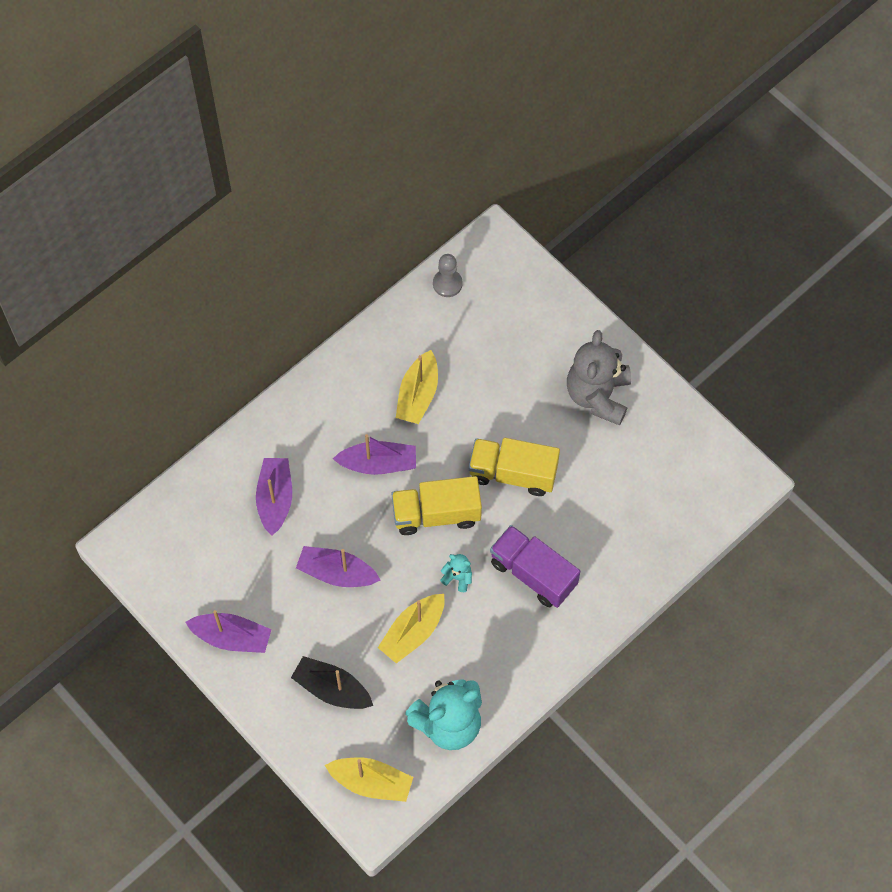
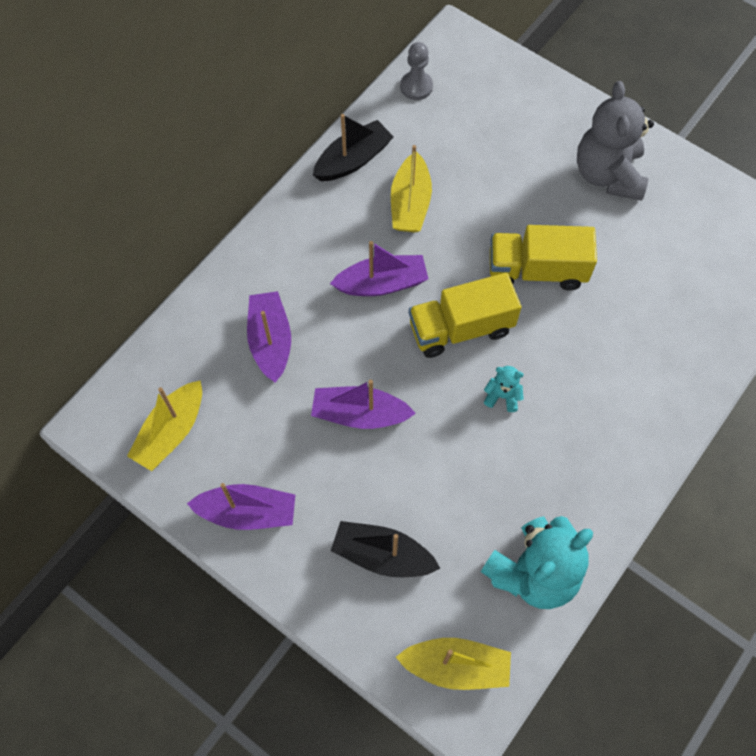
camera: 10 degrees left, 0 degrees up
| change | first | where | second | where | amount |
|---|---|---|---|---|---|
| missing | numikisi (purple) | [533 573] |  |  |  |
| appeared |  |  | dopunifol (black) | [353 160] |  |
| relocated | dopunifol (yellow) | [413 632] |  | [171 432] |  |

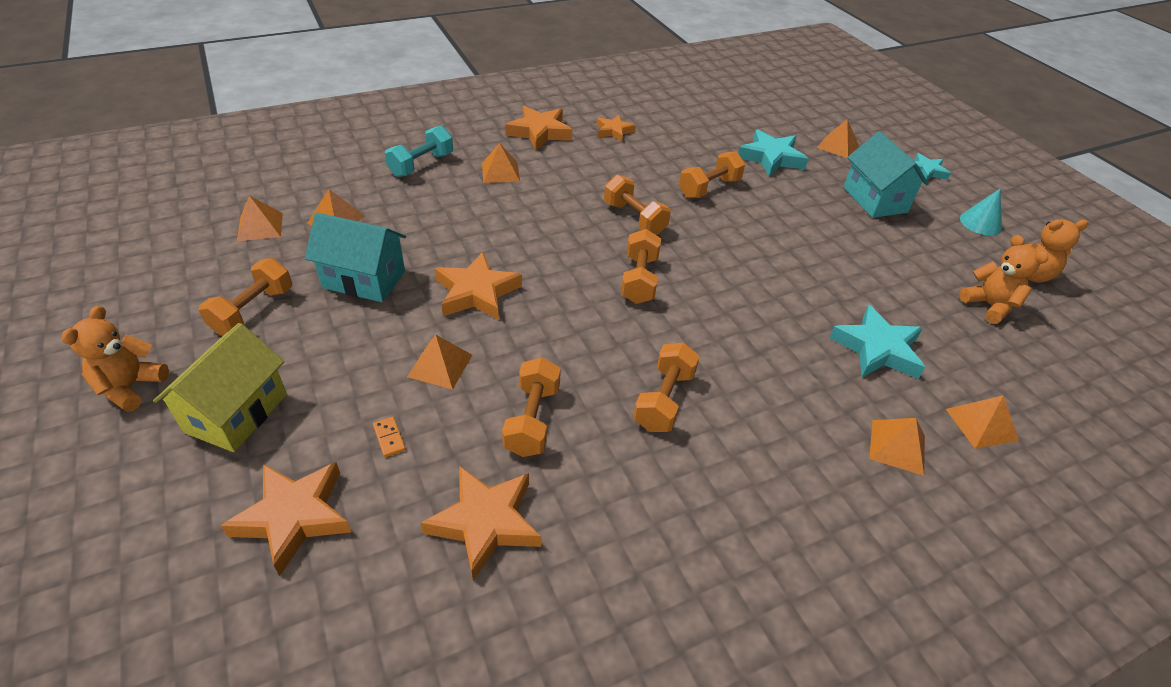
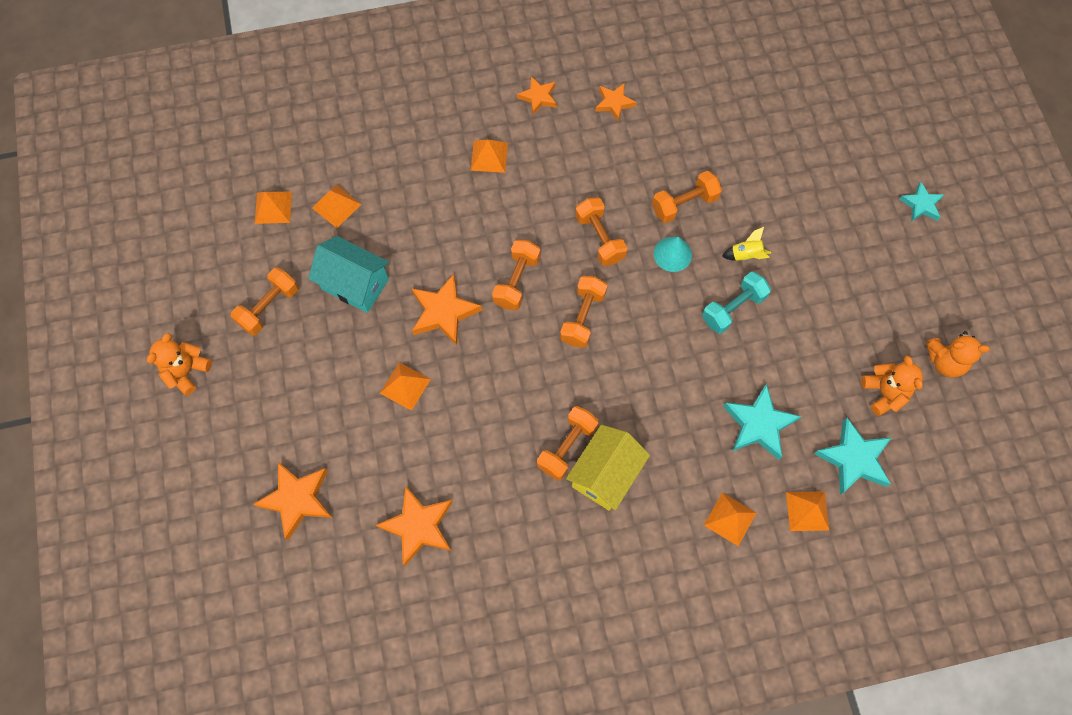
camera: 15 degrees right, 25 degrees up
| change | first | where | second | where | amount |
|---|---|---|---|---|---|
| missing | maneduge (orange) | [389 438] |  |  |  |
| missing | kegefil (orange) | [837 146] |  |  |  |
| missing | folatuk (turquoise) | [874 200] |  |  |  |
| appeared |  |  | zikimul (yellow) | [746 255] |  |
| relocated | folatuk (yellow) | [236 413] |  | [605 474] |  |
| relocated | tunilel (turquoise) | [421 165] |  | [733 308] |  |
| relocated | tunilel (orange) | [532 420] |  | [516 281] |  |
| relocated | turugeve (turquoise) | [771 158] |  | [853 459] |  |
| relocated | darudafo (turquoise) | [980 223] |  | [672 254] |  |
| size | turugeve (orange) | [539 132] |  | [538 97] | x0.61 |

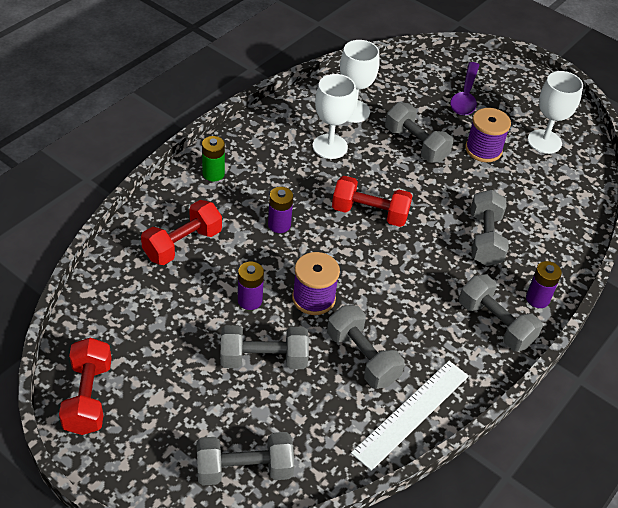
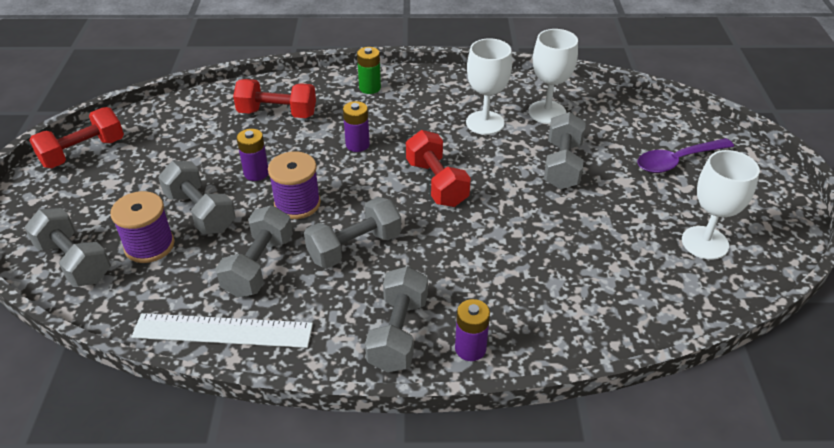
camera: 55 degrees right, 5 degrees down
| change | first | where | second | where | amount |
|---|---|---|---|---|---|
| relocated | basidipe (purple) | [483 150] |  | [149 245] |  |
| relocated | tunilel (grey) | [485 239] |  | [354 247] |  |

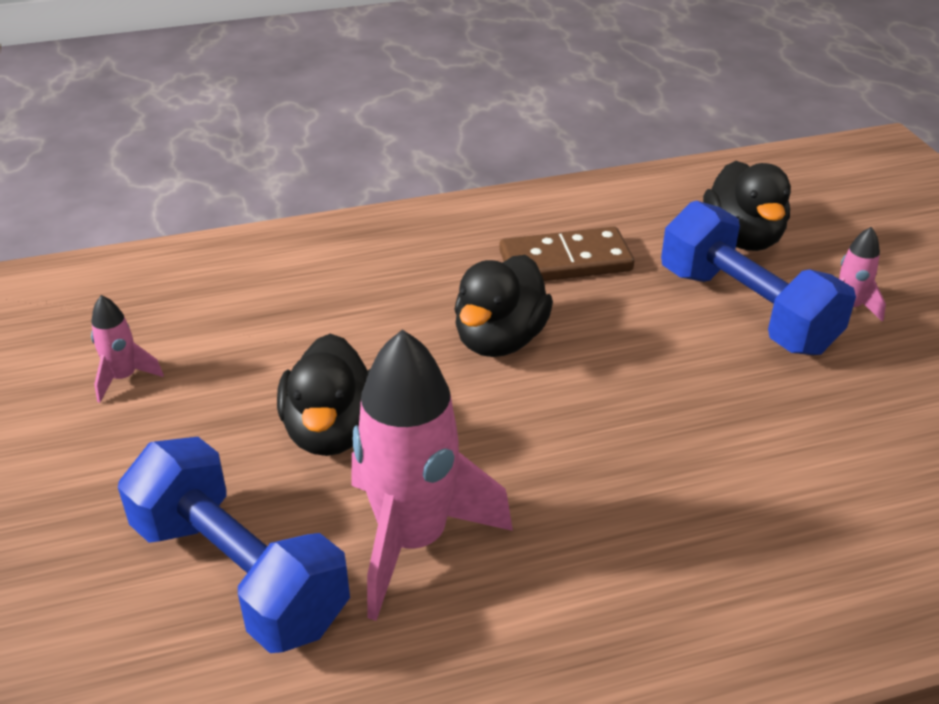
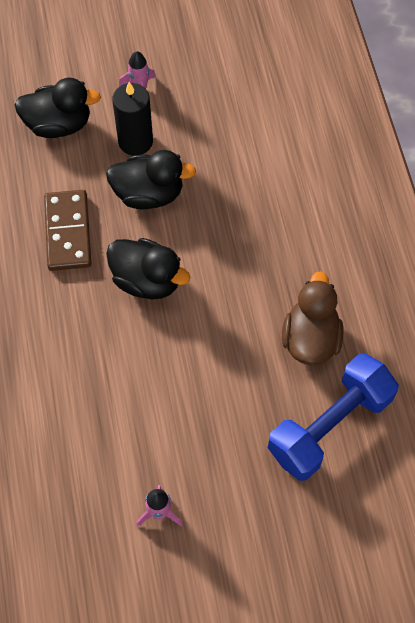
camera: 85 degrees left, 25 degrees up
| change | first | where | second | where | amount |
|---|---|---|---|---|---|
| relocated | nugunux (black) | [332 431] |  | [149 194] |  |
| exchanged | zikimul (pink) | [413 540] | nugunux (brown) | [310 339] |  |
| exchanged | tunilel (blue) | [746 310] | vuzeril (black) | [135 141] |  |

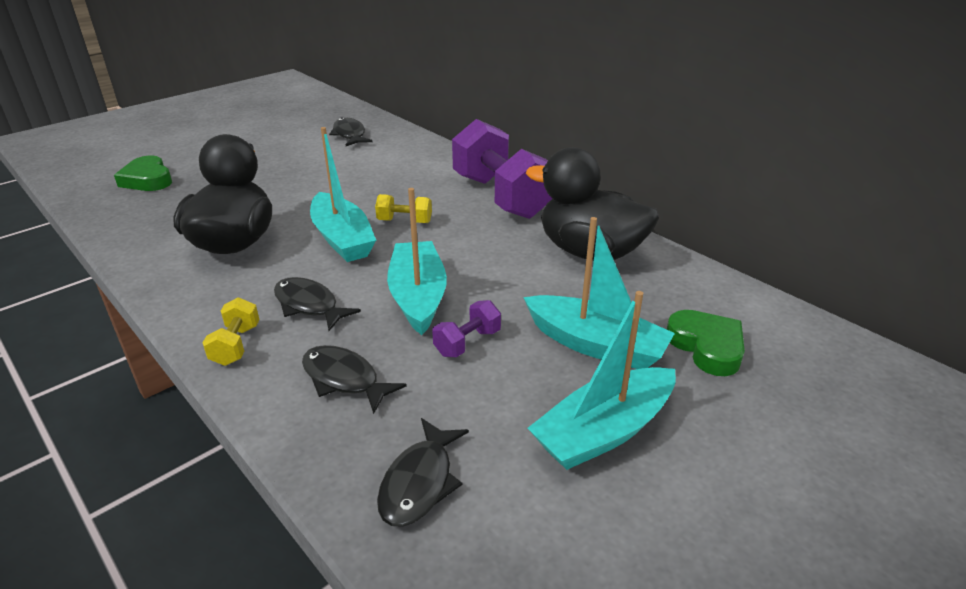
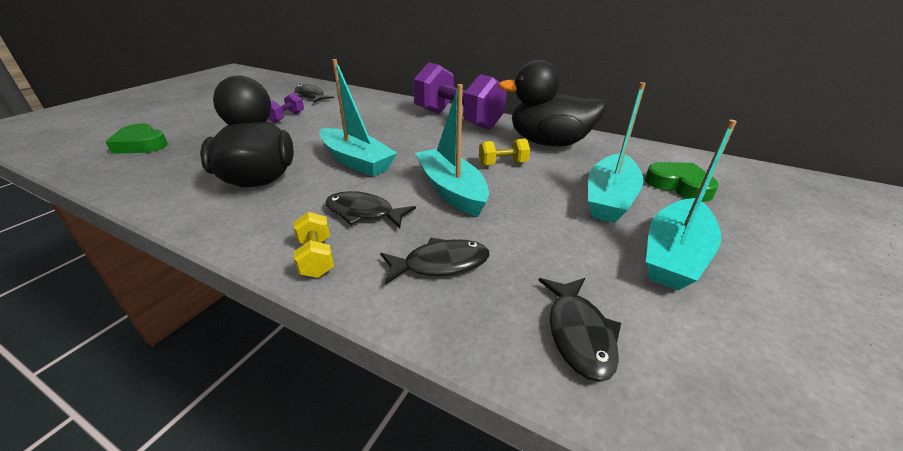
camera: 20 degrees left, 0 degrees up
| change | first | where | second | where | amount |
|---|---|---|---|---|---|
| relocated | tunilel (yellow) | [404 221] |  | [503 164] |  |
| relocated | tunilel (purple) | [467 342] |  | [286 117] |  |
| spun | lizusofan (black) | [344 379] |  | [441 264] | 150 degrees clockwise |
| spun | dopunifol (turquoise) | [595 345] |  | [609 198] | 105 degrees clockwise |

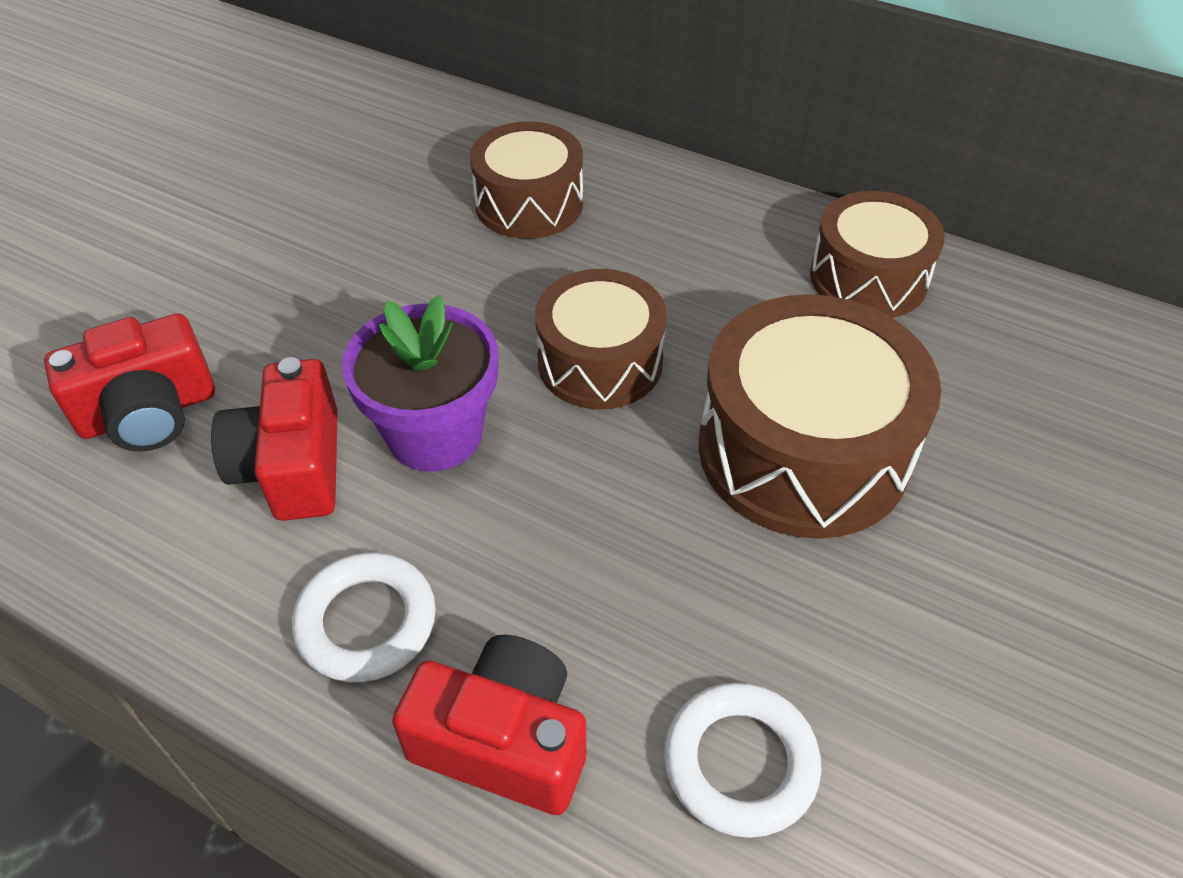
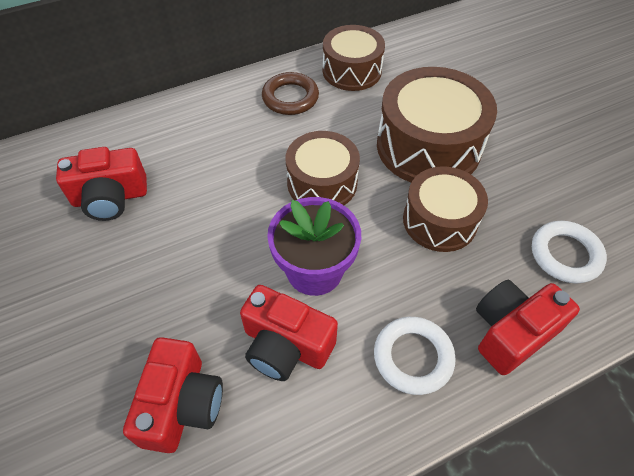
camera: 55 degrees left, 5 degrees up
| change | first | where | second | where | amount |
|---|---|---|---|---|---|
| appeared |  |  | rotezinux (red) | [110 197] |  |
| appeared |  |  | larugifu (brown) | [290 97] |  |
| relocated | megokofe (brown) | [529 203] |  | [439 221] |  |

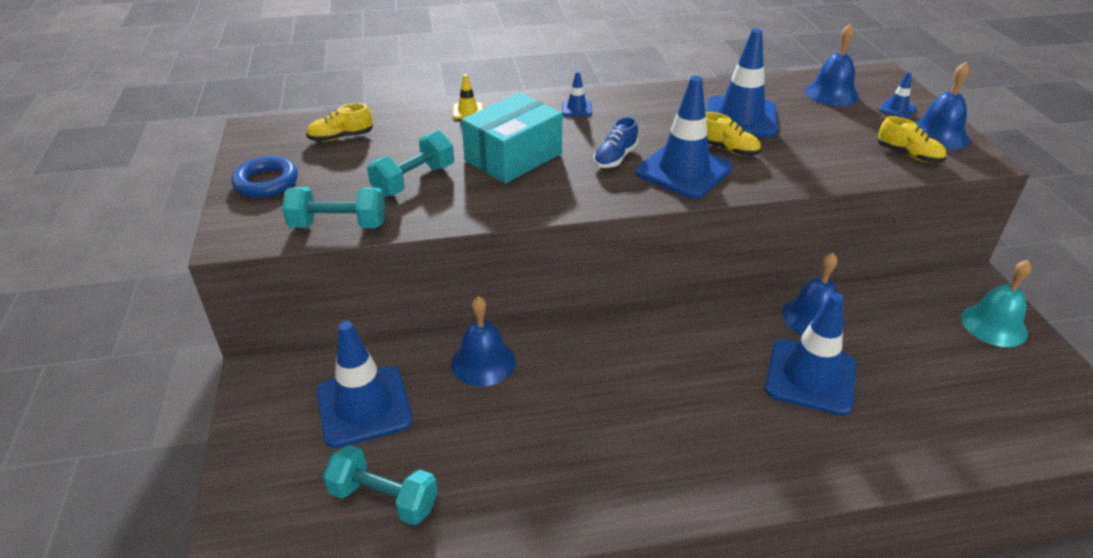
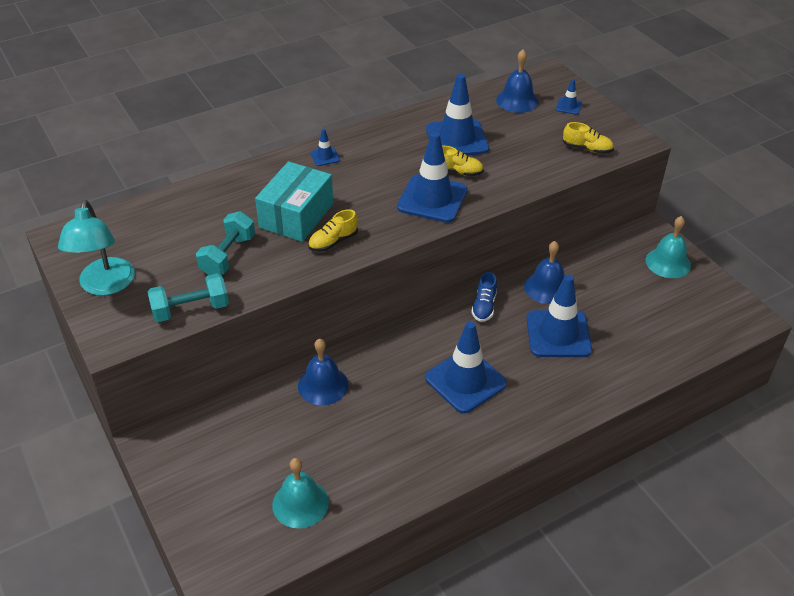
camera: 20 degrees left, 5 degrees up
| change | first | where | second | where | amount |
|---|---|---|---|---|---|
| missing | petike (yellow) | [468 111] |  |  |  |
| missing | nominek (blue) | [938 135] |  |  |  |
| relocated | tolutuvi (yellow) | [341 137] |  | [333 242] |  |
| relocated | petike (blue) | [364 406] |  | [465 381] |  |
| relocated | tolutuvi (blue) | [615 158] |  | [484 306] |  |
| exchanged | larugifu (blue) | [266 182] | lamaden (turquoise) | [105 285] |  |
| exchanged | tunilel (turquoise) | [384 498] | nominek (turquoise) | [300 503] |  |

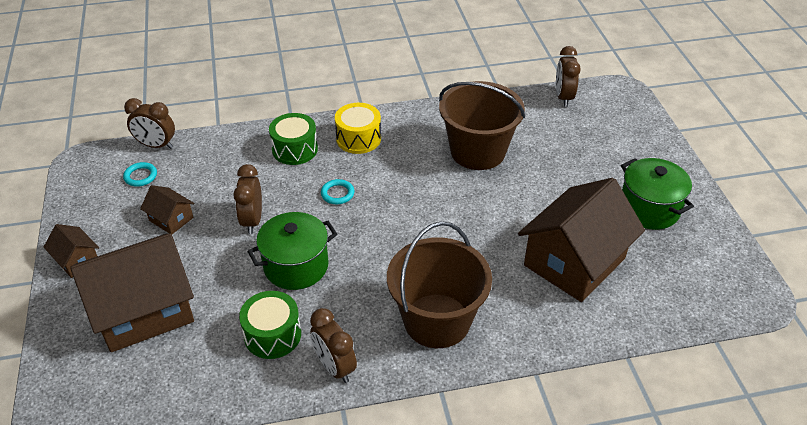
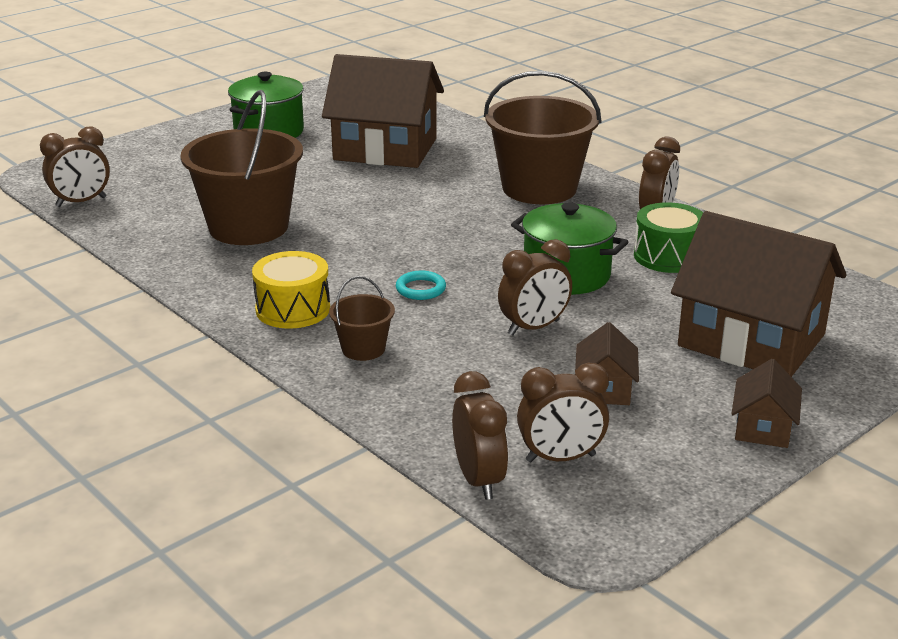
camera: 120 degrees left, 15 degrees down
| change | first | where | second | where | amount |
|---|---|---|---|---|---|
| exchanged | larugifu (turquoise) | [140 176] | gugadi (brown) | [560 458] |  |
| exchanged | megokofe (green) | [295 149] | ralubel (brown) | [363 349] |  |

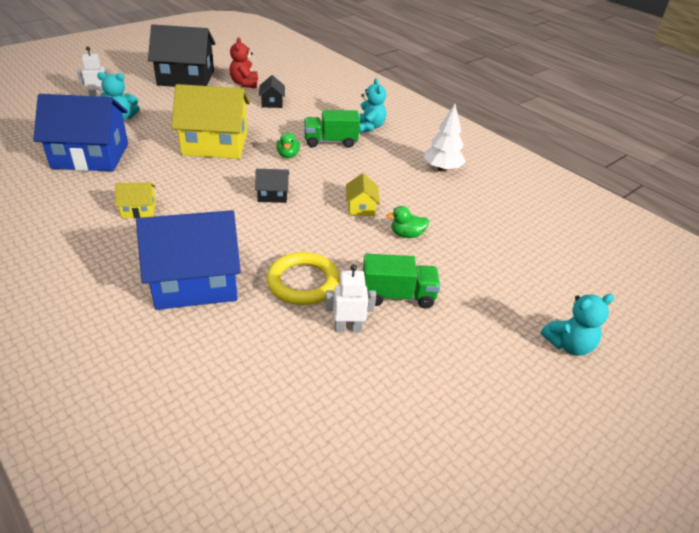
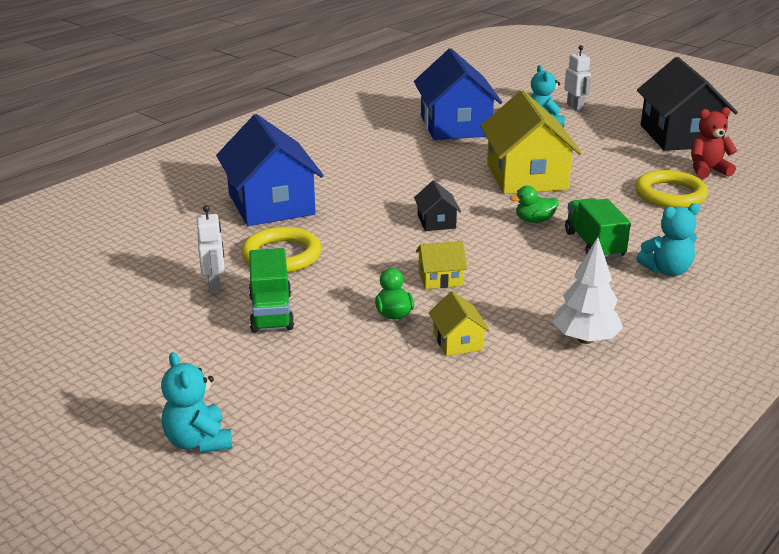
camera: 85 degrees right, 10 degrees down
| change | first | where | second | where | amount |
|---|---|---|---|---|---|
| relocated | folatuk (yellow) | [139 210] |  | [457 341] |  |
| exchanged | folatuk (black) | [272 102] | larugifu (yellow) | [670 194] |  |

